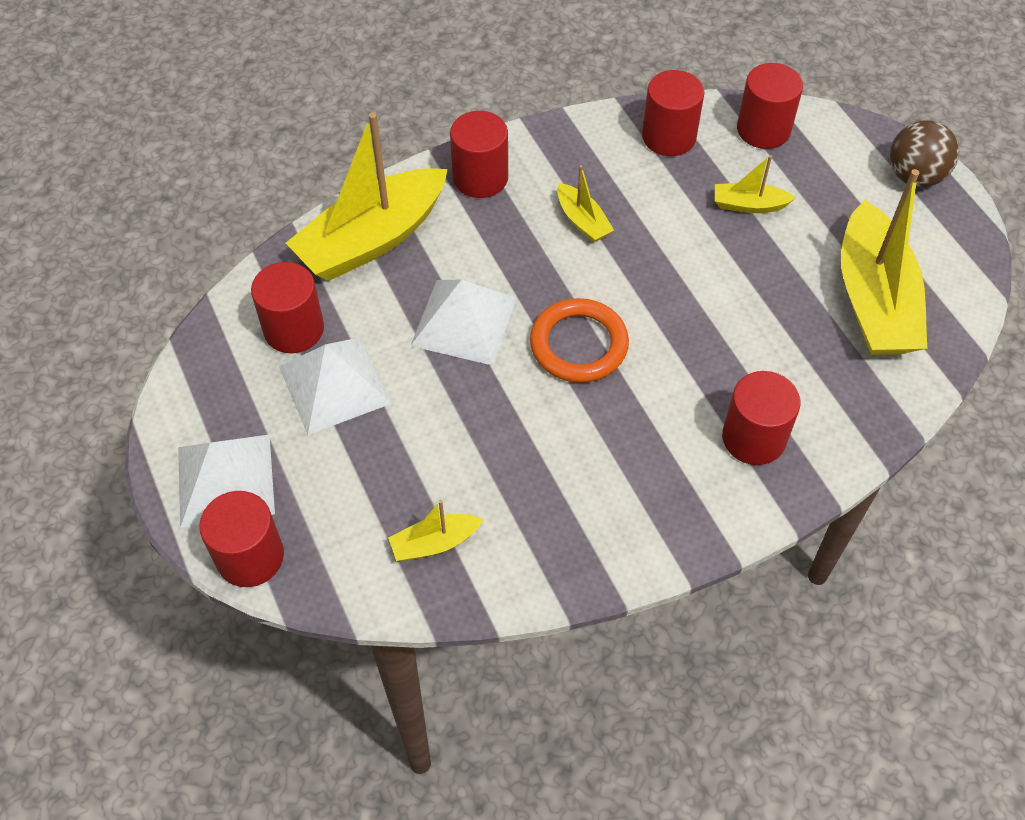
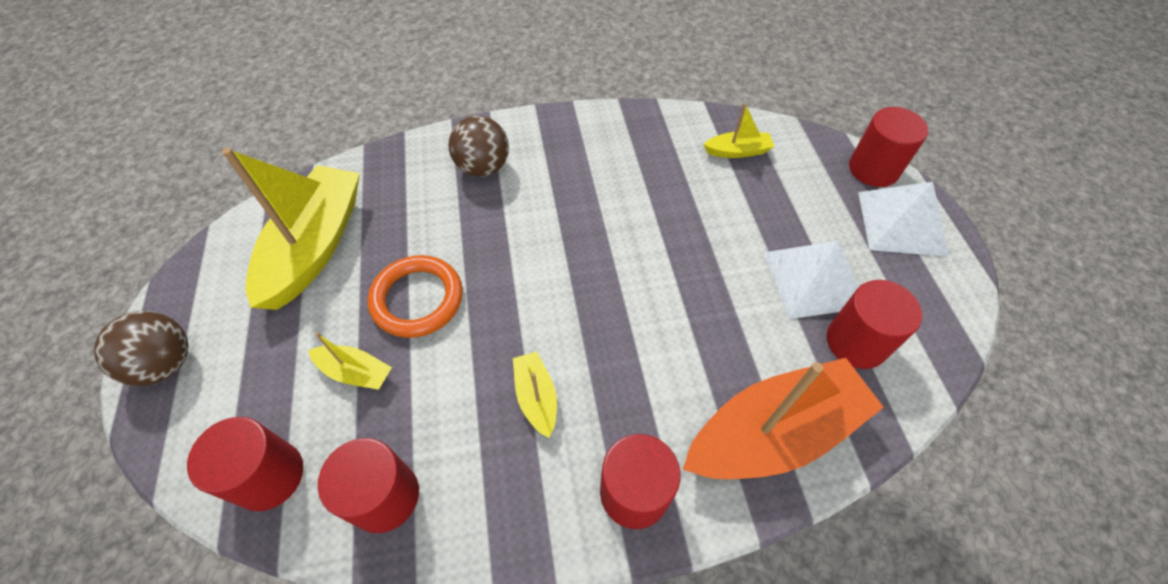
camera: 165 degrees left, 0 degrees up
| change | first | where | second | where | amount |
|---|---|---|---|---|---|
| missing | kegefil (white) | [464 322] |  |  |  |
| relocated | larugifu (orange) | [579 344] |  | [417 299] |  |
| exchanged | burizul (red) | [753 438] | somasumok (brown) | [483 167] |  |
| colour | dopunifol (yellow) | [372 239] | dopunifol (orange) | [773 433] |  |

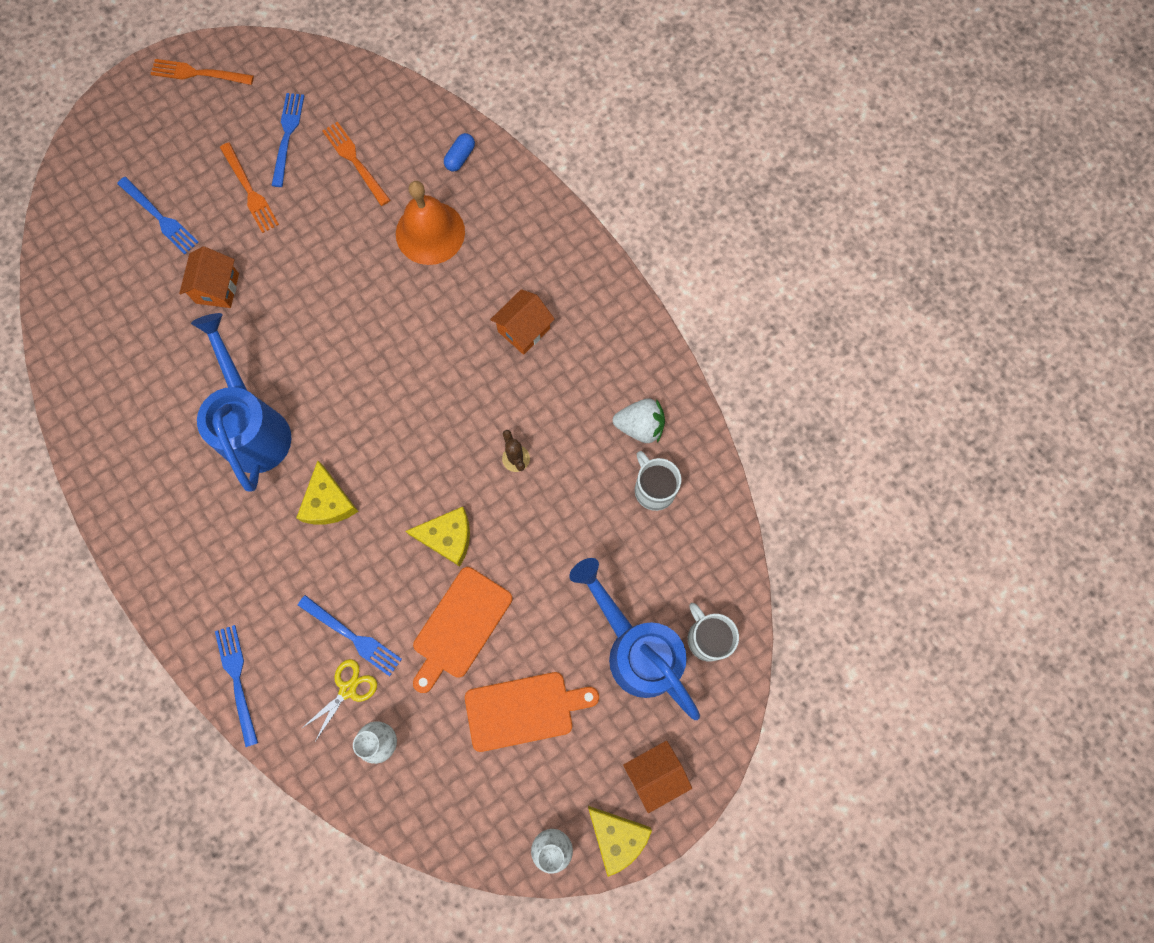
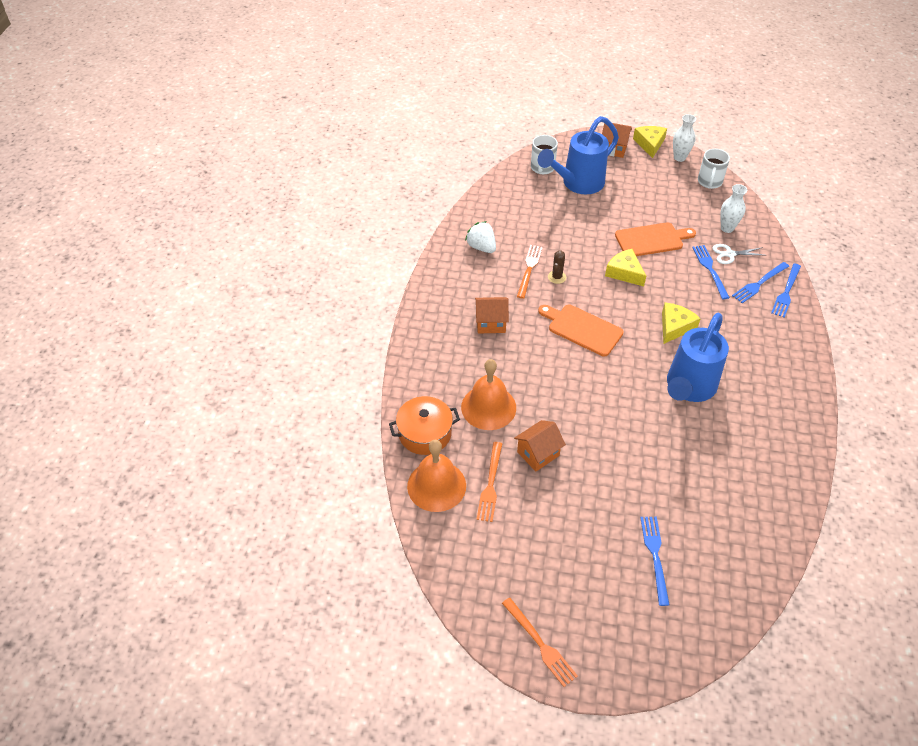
camera: 135 degrees left, 25 degrees down
| change | first | where | second | where | amount |
|---|---|---|---|---|---|
| appeared |  |  | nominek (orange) | [436 485] |  |
| relocated | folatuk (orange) | [217 288] |  | [538 454] |  |
| relocated | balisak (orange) | [250 191] |  | [529 269] |  |
| relocated | balisak (blue) | [287 136] |  | [759 283] |  |
| relocated | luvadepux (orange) | [524 710] |  | [582 329] |  |
| relocated | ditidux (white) | [654 489] |  | [709 182] |  |
| exchanged | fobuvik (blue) | [460 157] | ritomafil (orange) | [425 433] |  |
| colour | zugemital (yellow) | [347 689] | zugemital (white) | [730 254] |  |
| spun | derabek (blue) | [636 648] |  | [577 184] | 45 degrees clockwise |

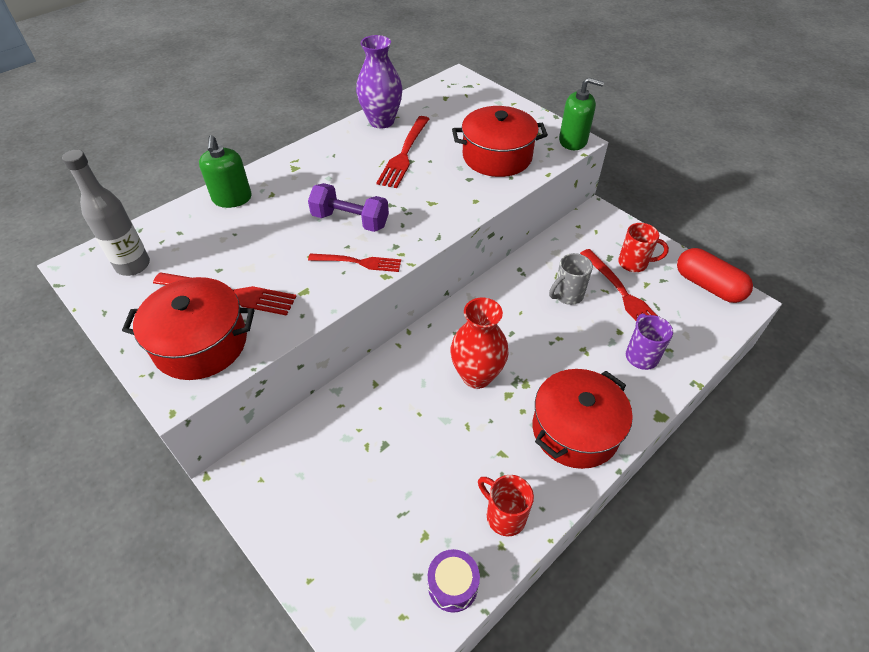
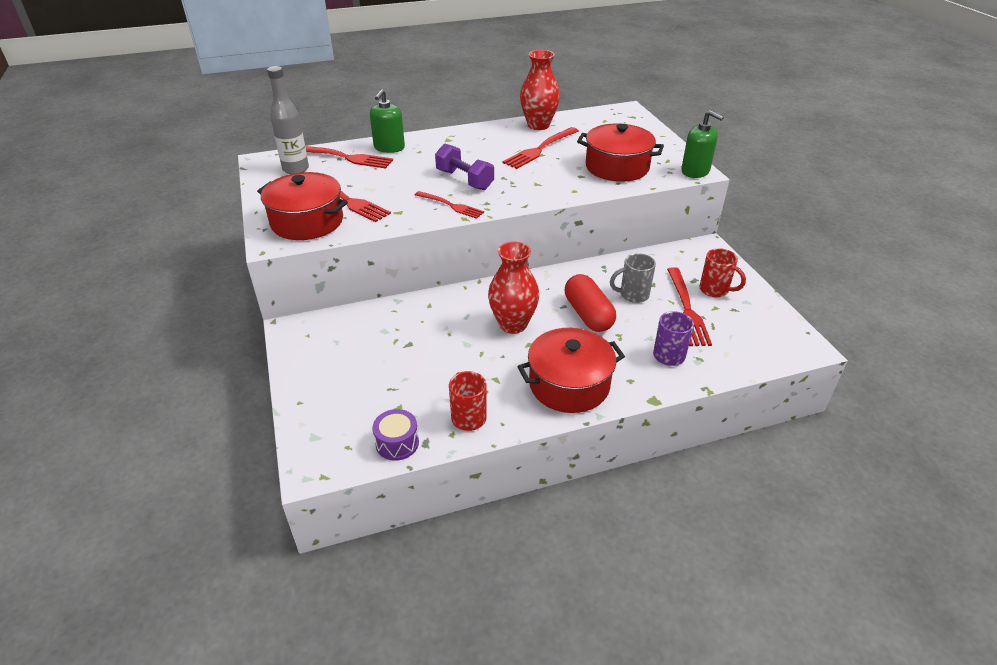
camera: 25 degrees right, 10 degrees down
| change | first | where | second | where | amount |
|---|---|---|---|---|---|
| appeared |  |  | balisak (red) | [345 157] |  |
| relocated | fobuvik (red) | [708 286] |  | [588 314] |  |
| colour | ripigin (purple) | [381 121] | ripigin (red) | [538 125] |  |

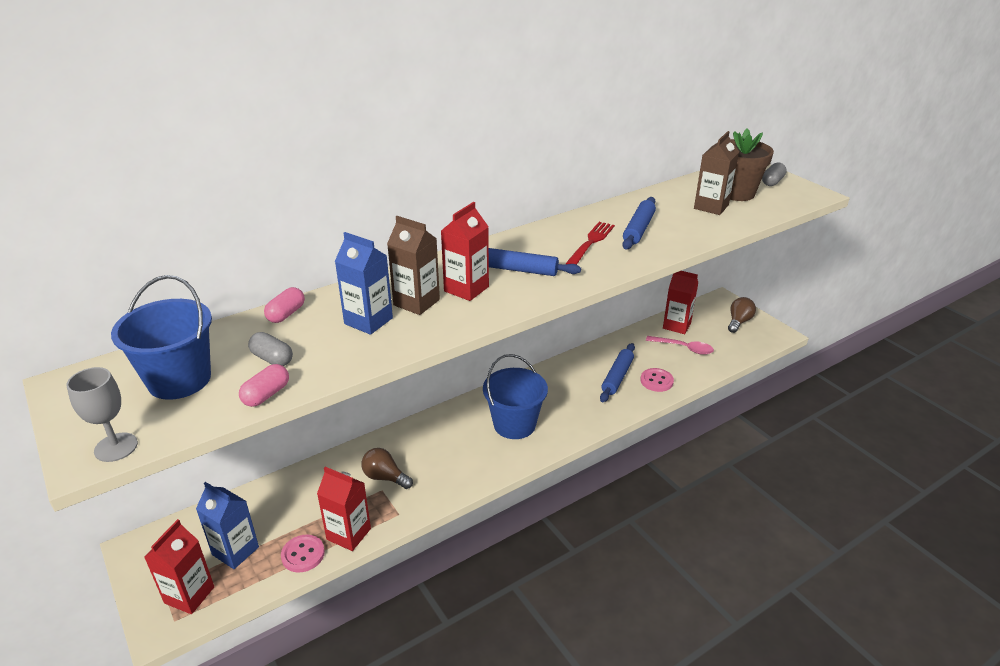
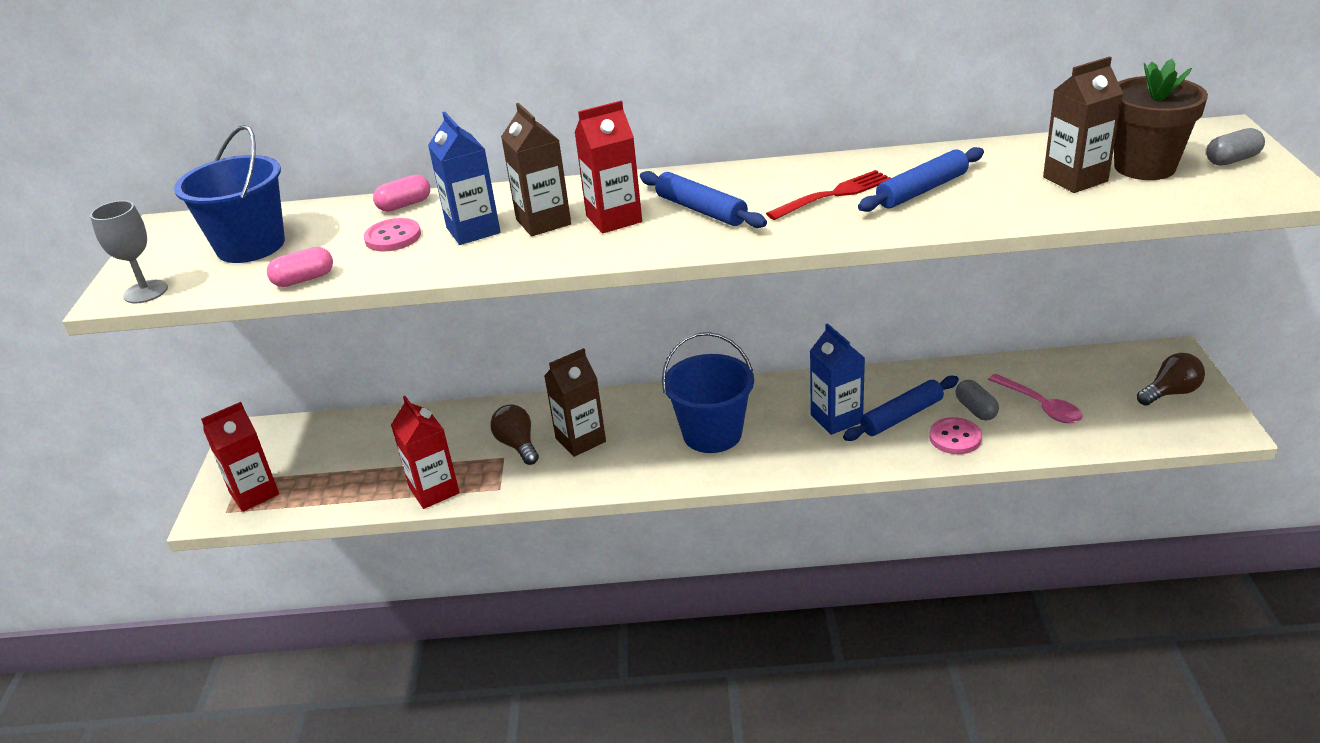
camera: 35 degrees right, 0 degrees up
| change | first | where | second | where | amount |
|---|---|---|---|---|---|
| missing | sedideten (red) | [676 325] |  |  |  |
| appeared |  |  | sedideten (brown) | [580 440] |  |
| relocated | sedideten (blue) | [235 551] |  | [836 419] |  |
| relocated | fobuvik (grey) | [272 359] |  | [975 409] |  |
| relocated | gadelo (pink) | [303 554] |  | [393 237] |  |

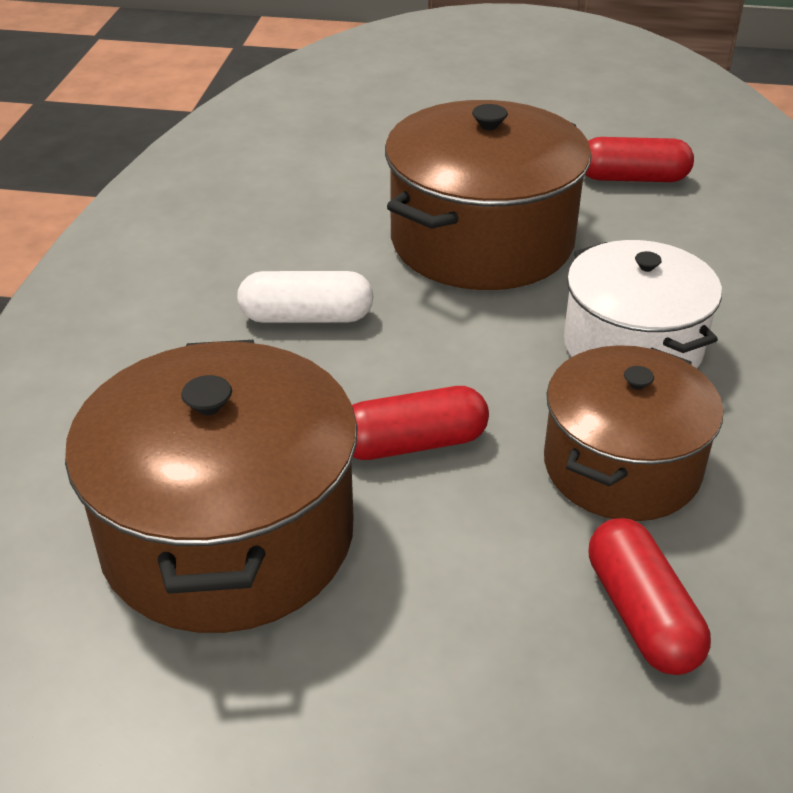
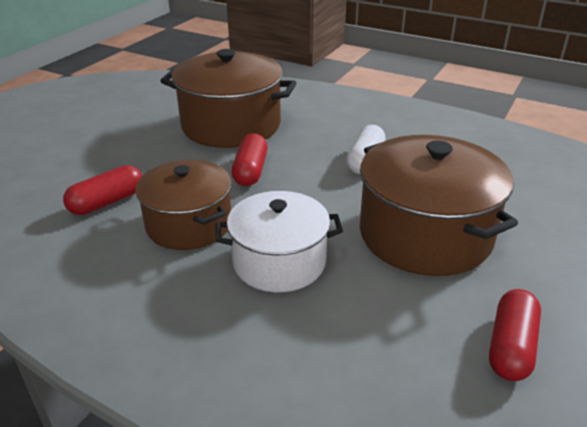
camera: 110 degrees right, 5 degrees down
| change | first | where | second | where | amount |
|---|---|---|---|---|---|
| spun | fobuvik (red) | [641 614] |  | [107 202] | 45 degrees counterclockwise |

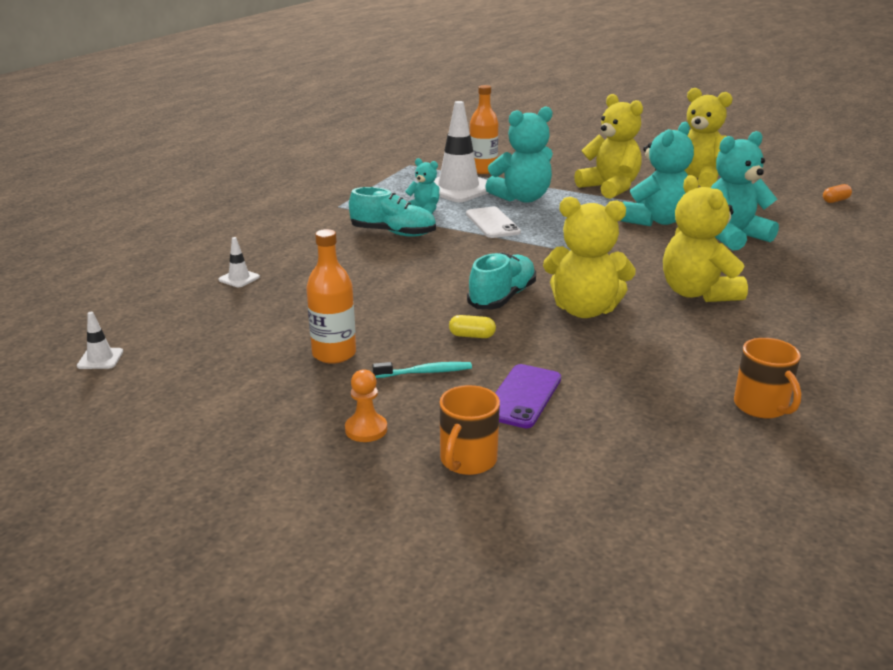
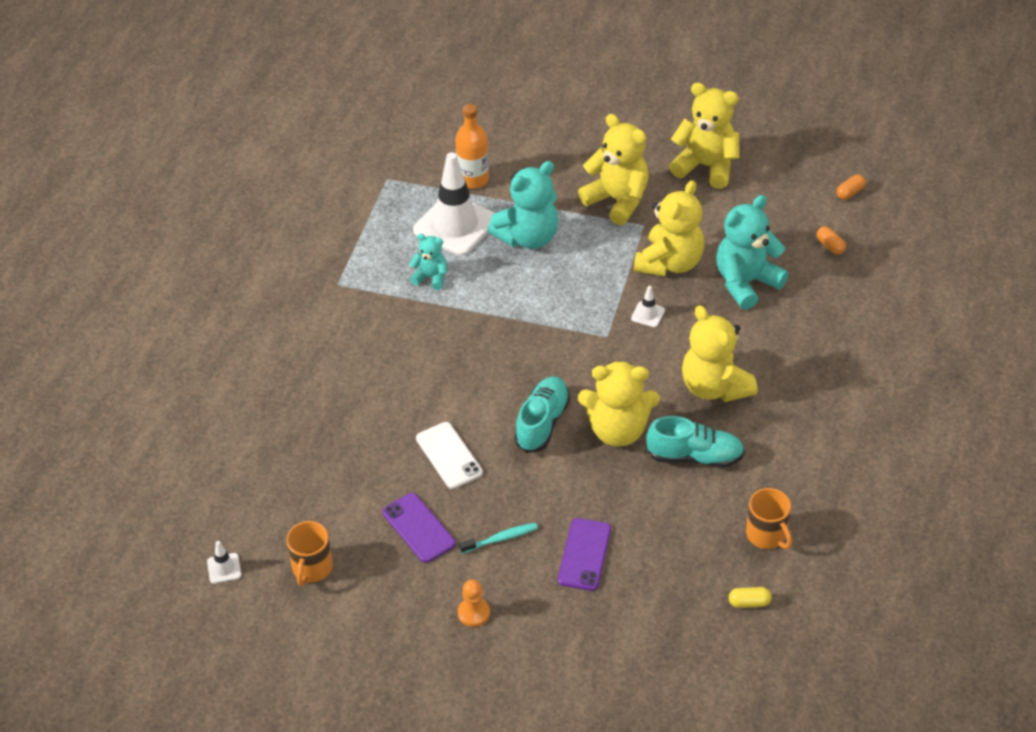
camera: 10 degrees left, 20 degrees up
| change | first | where | second | where | amount |
|---|---|---|---|---|---|
| appeared |  |  | fobuvik (orange) | [830 246] |  |
| relocated | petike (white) | [239 278] |  | [648 314] |  |
| relocated | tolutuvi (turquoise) | [393 233] |  | [695 456] |  |
| relocated | ditidux (orange) | [467 460] |  | [312 568] |  |
| relocated | fobuvik (yellow) | [472 336] |  | [749 602] |  |
| relocated | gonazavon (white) | [492 223] |  | [449 455] |  |
| exchanged | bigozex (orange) | [334 354] | gonazavon (purple) | [418 528] |  |
| colour | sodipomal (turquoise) | [655 221] | sodipomal (yellow) | [669 263] |  |

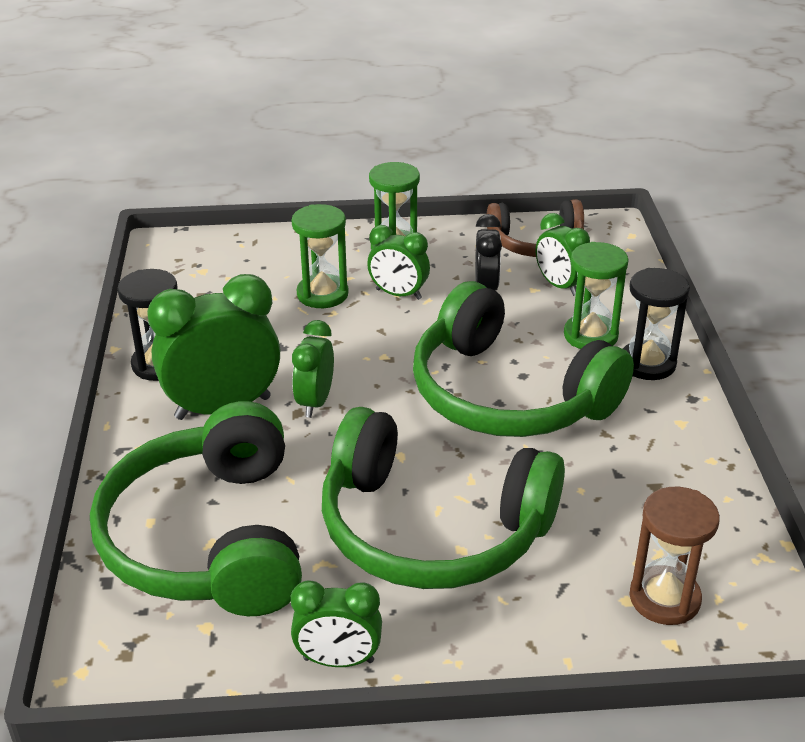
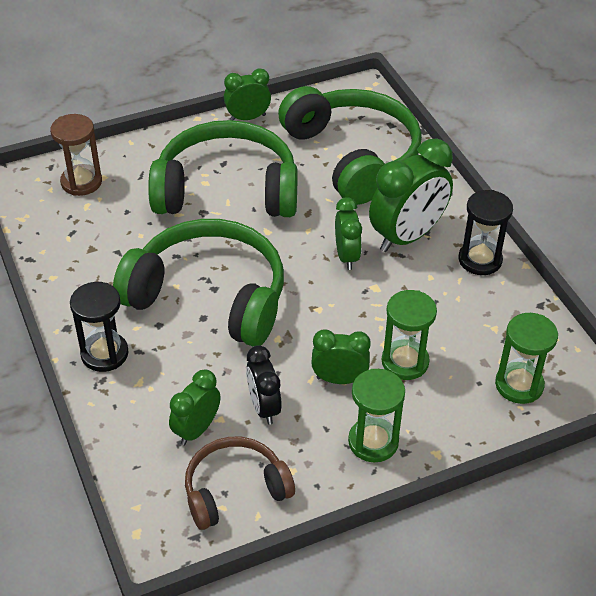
camera: 160 degrees right, 10 degrees up
| change | first | where | second | where | amount |
|---|---|---|---|---|---|
| relocated | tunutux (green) | [590 335] |  | [519 385] |  |
| spun | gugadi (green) | [559 286] |  | [196 429] | 90 degrees counterclockwise |

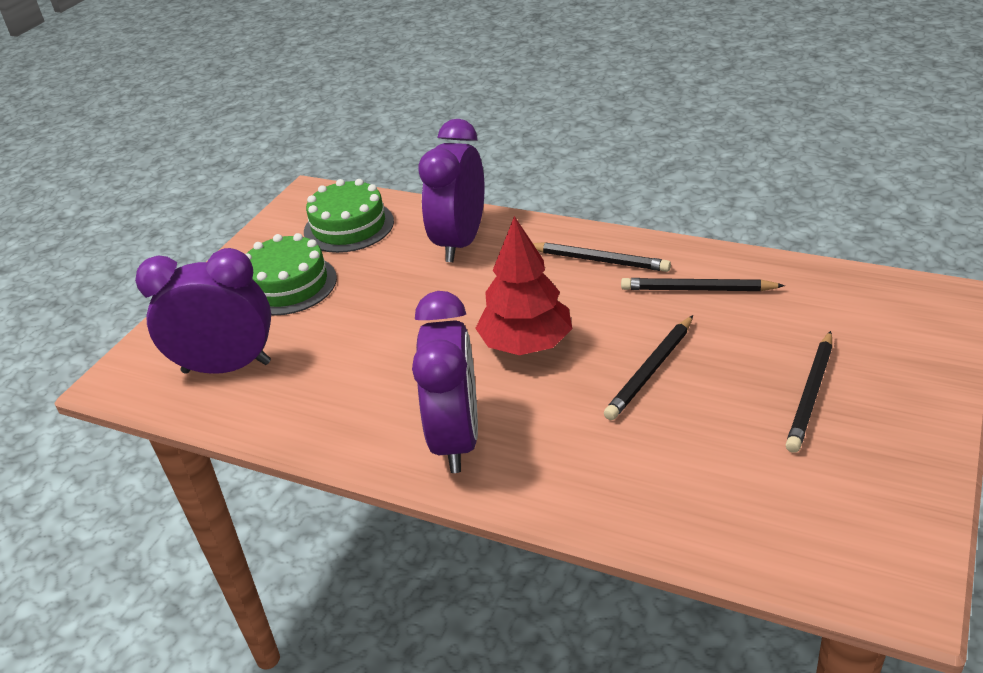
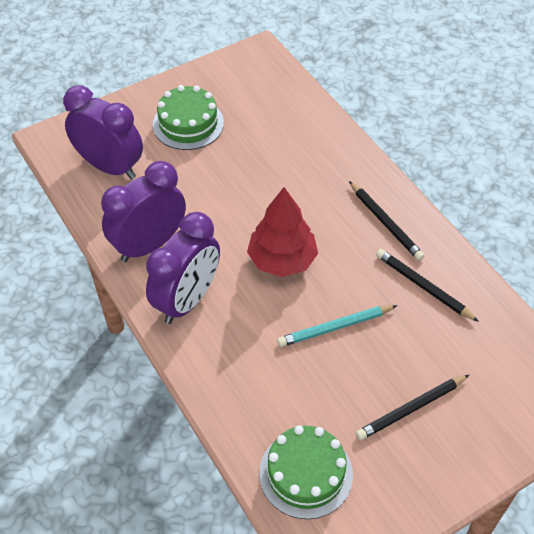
camera: 30 degrees right, 15 degrees up
| change | first | where | second | where | amount |
|---|---|---|---|---|---|
| relocated | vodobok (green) | [349 226] |  | [306 473] |  |
| relocated | gugadi (purple) | [460 242] |  | [149 245] |  |
| colour | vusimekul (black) | [650 371] | vusimekul (turquoise) | [334 327] |  |

